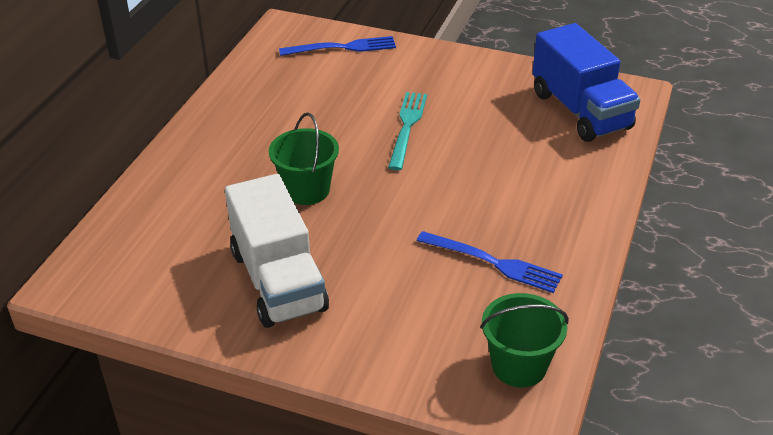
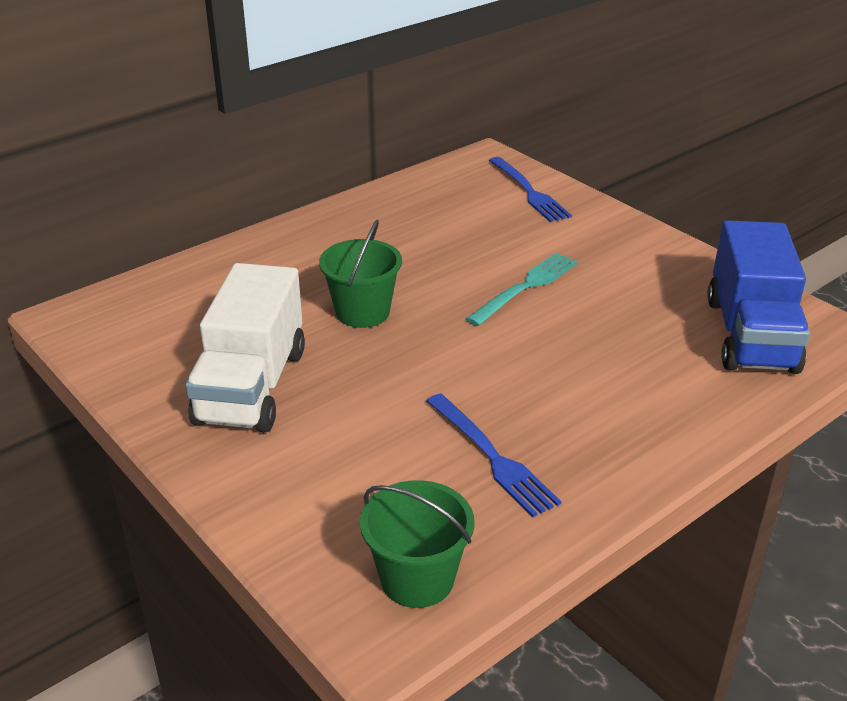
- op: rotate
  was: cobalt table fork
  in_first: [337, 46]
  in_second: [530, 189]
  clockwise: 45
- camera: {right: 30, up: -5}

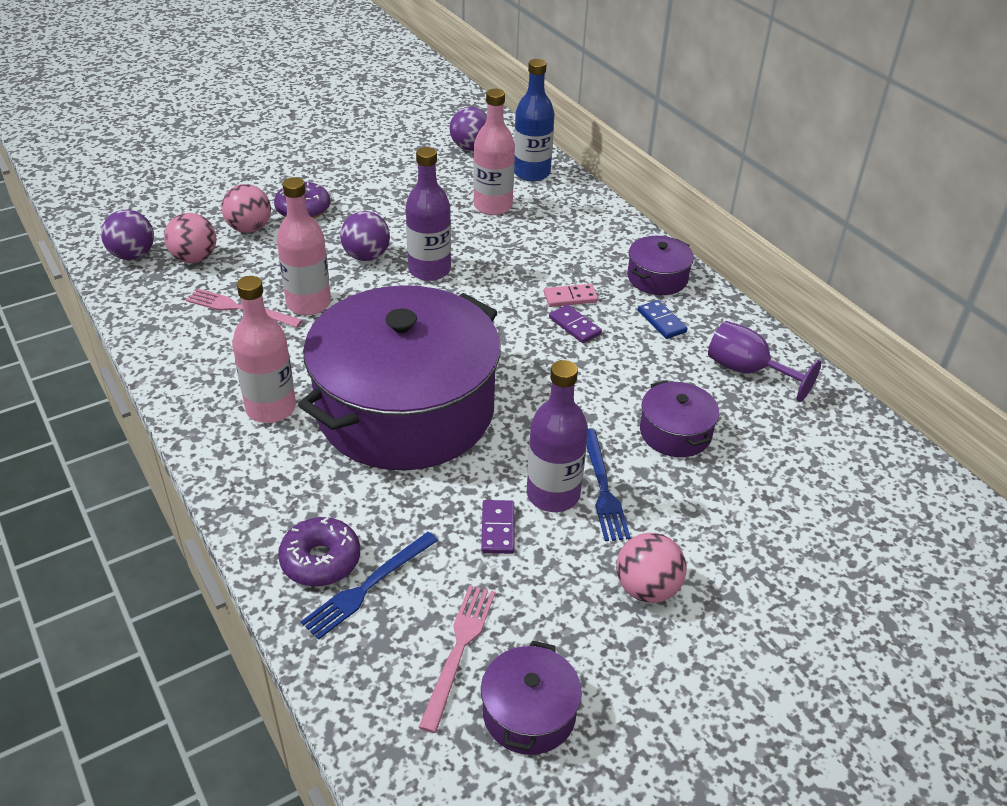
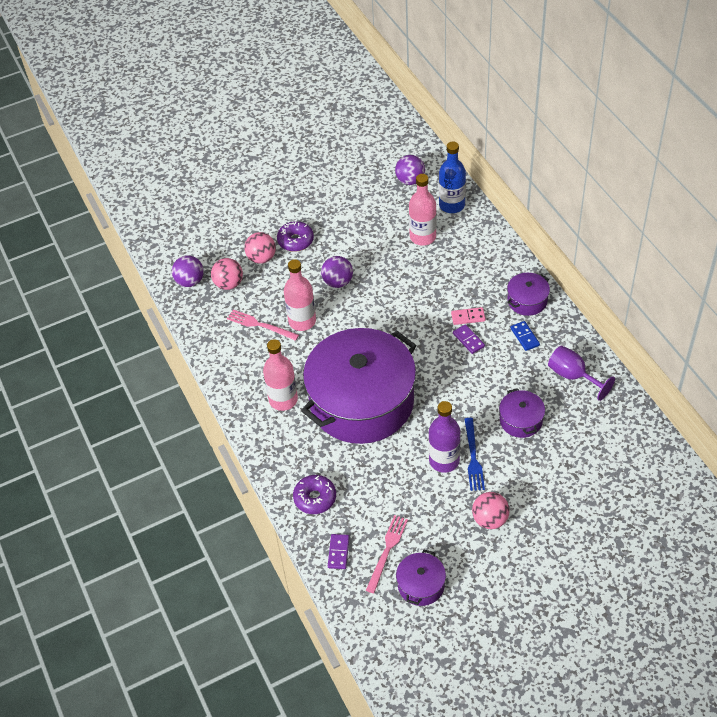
- op: delete
  was: cobalt table fork
  in_first: [369, 586]
- op: delete
  was: violet bottle
  in_first: [428, 214]
- op: move
  was: violet domino
  in_first: [497, 527]
  in_second: [338, 551]
- camera: {right: 10, up: 10}

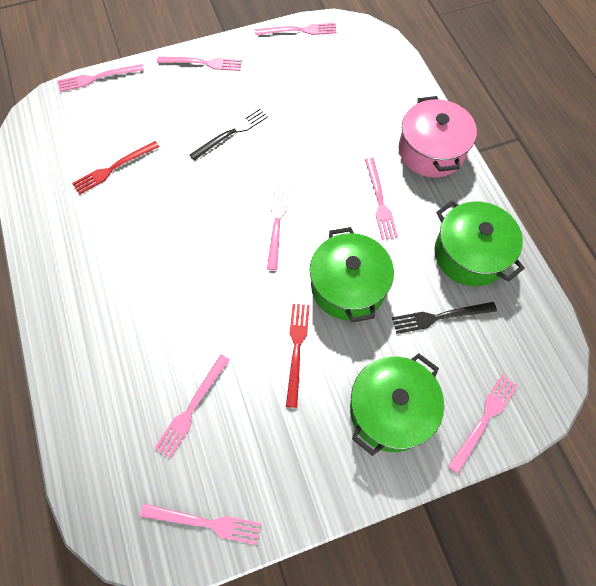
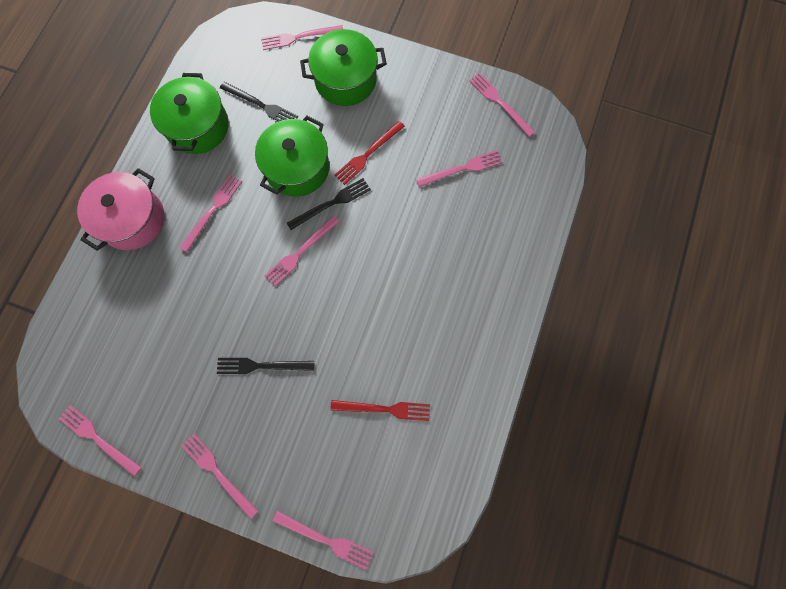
- op: insert
  now: ebony table fork
  in_second: [329, 204]
- camera: {right: -140, up: 10}

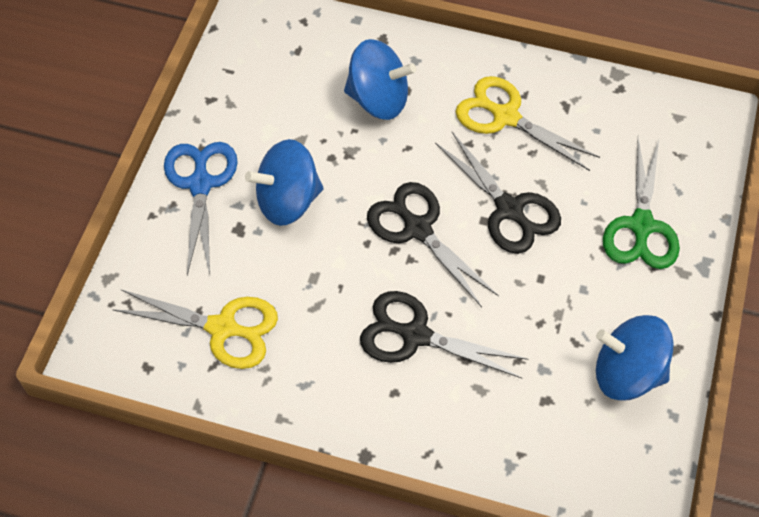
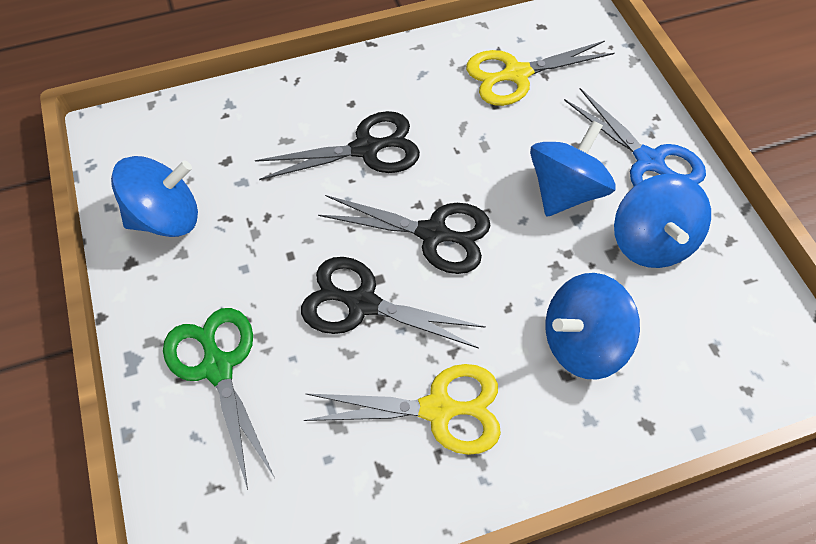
- op: insert
  now: cobalt whirligig
  in_second: [662, 221]
- camera: {right: 145, up: 0}

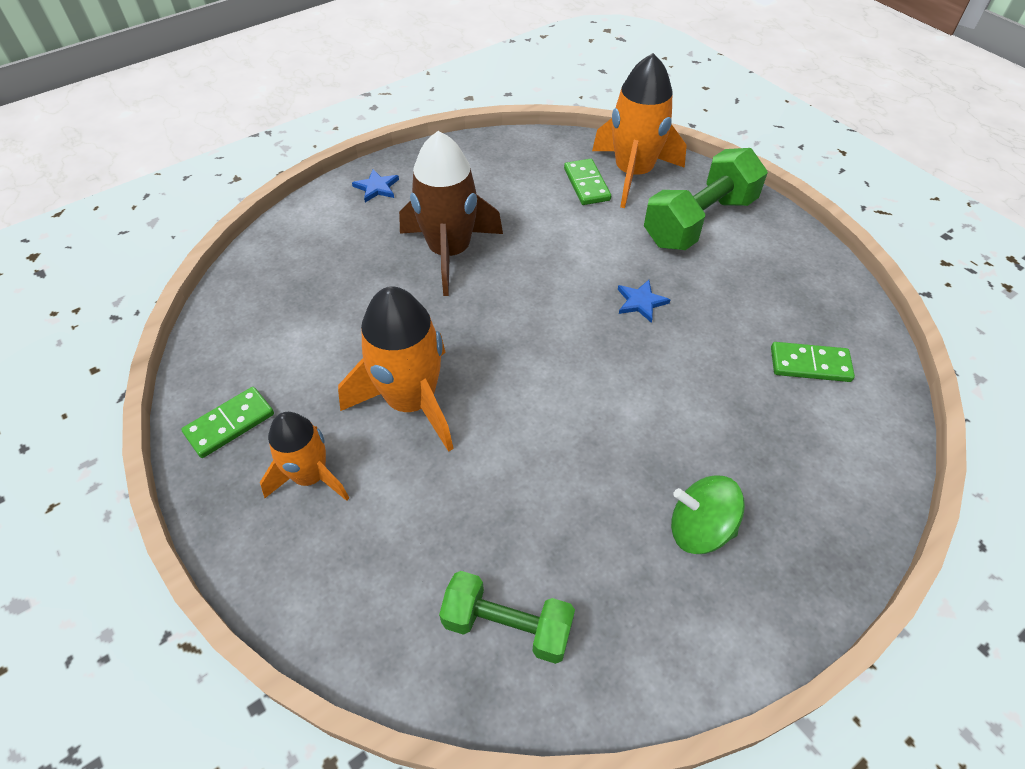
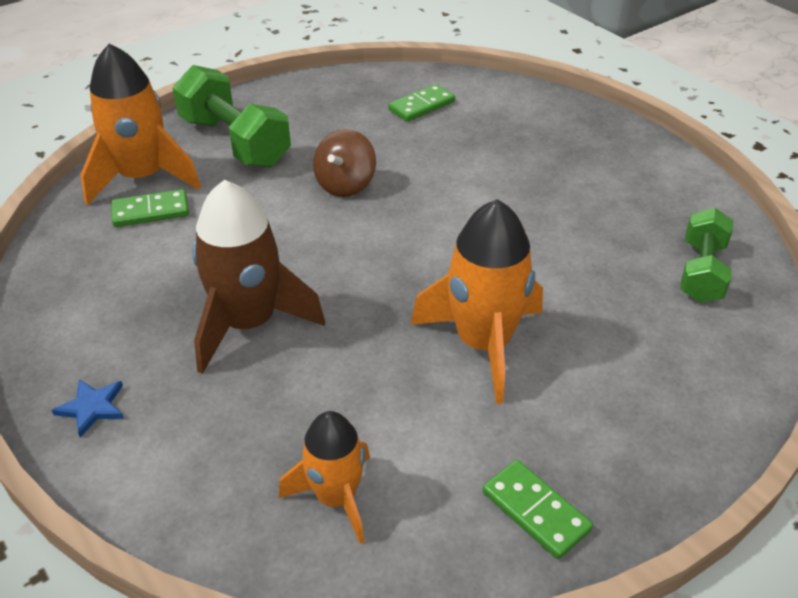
- op: delete
  was: emerald whirligig
  in_first: [708, 514]
- op: move
  was: orange-coloured spaceship
  in_first: [304, 456]
  in_second: [324, 477]
- op: replace
  was: cobalt star
  now: brown whirligig
  in_first: [644, 301]
  in_second: [344, 163]
- op: rotate
  was: emerald domino
  in_first: [813, 362]
  in_second: [421, 103]
  clockwise: 45
- camera: {right: -90, up: -10}

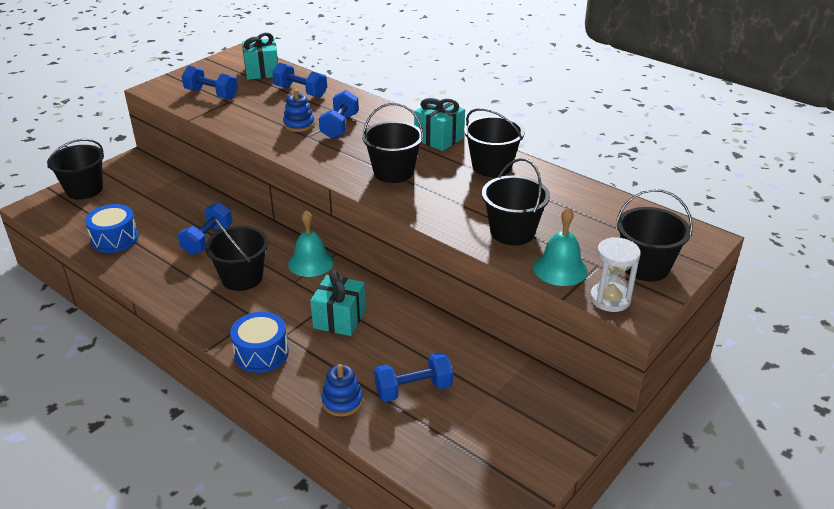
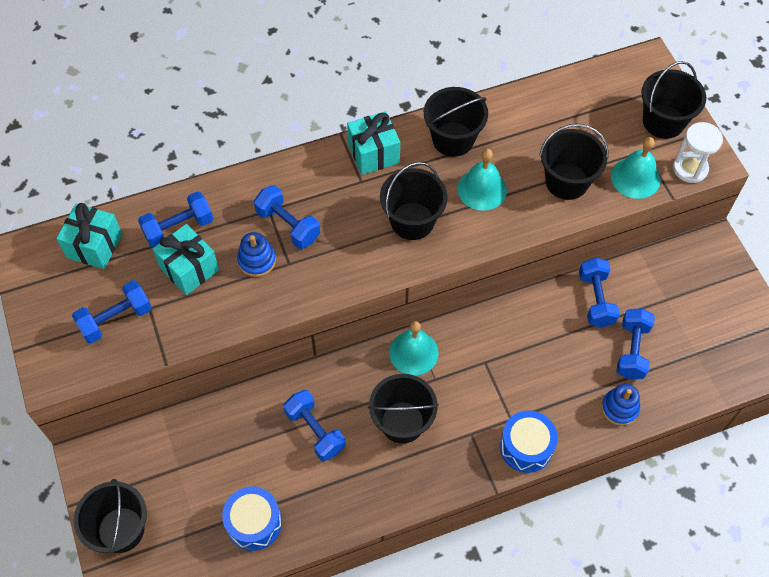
- op: insert
  now: teal school bell
  in_second: [482, 180]
- op: insert
  now: cobalt hand weight
  in_second: [599, 292]
- op: move
  was: teal wrapped gift
  in_first: [338, 303]
  in_second: [186, 259]
- camera: {right: -60, up: 25}

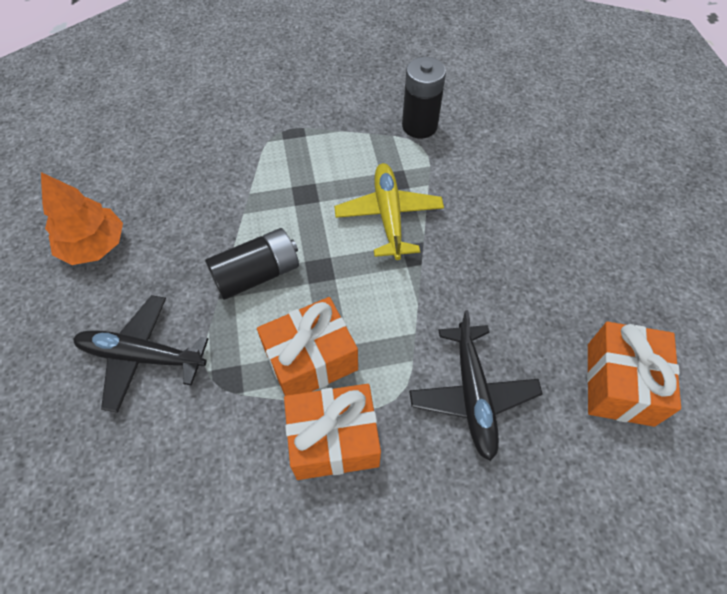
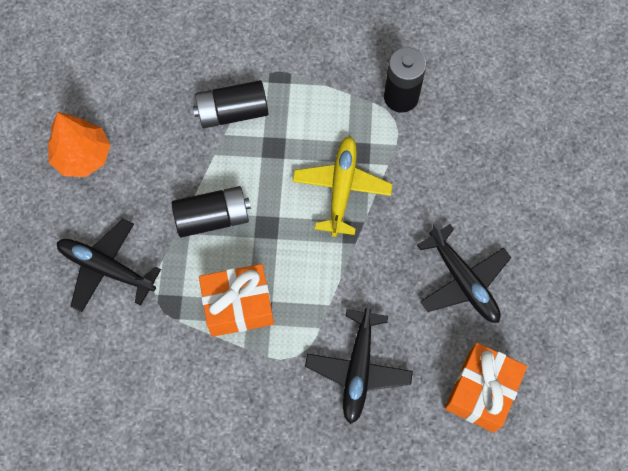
- op: delete
  was: orange-coloured wrapped gift
  in_first: [332, 432]
- op: insert
  now: ebony power cell
  in_second: [230, 104]
- op: insert
  now: ebony plane
  in_second: [464, 273]
- camera: {right: 15, up: 10}

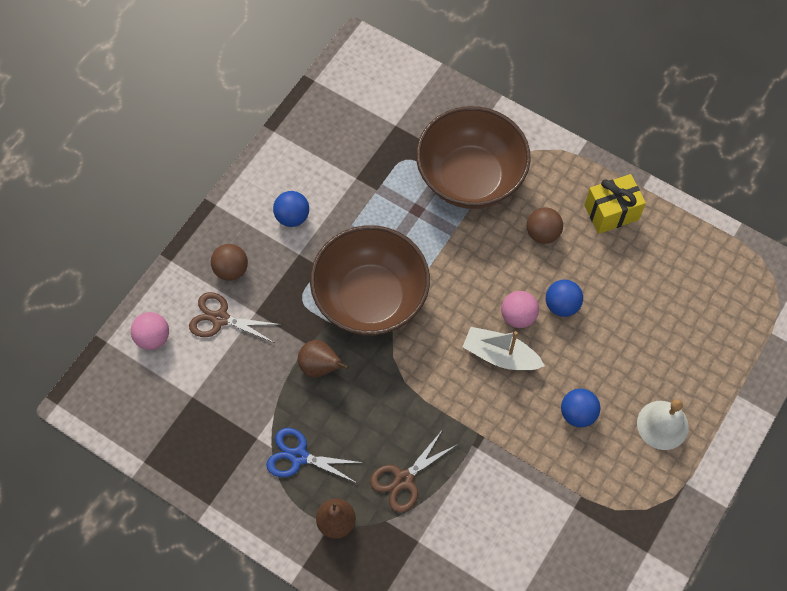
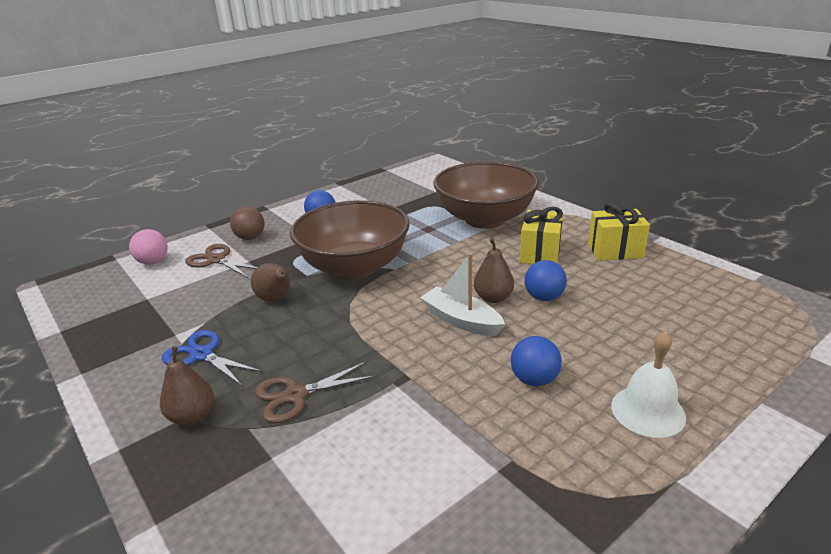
- op: replace
  was: rosy sphere
  now: brown pear
  in_first: [520, 309]
  in_second: [494, 270]
- op: replace
  was: brown sphere
  now: yellow wrapped gift
  in_first: [545, 225]
  in_second: [541, 235]
- camera: {right: 20, up: -35}

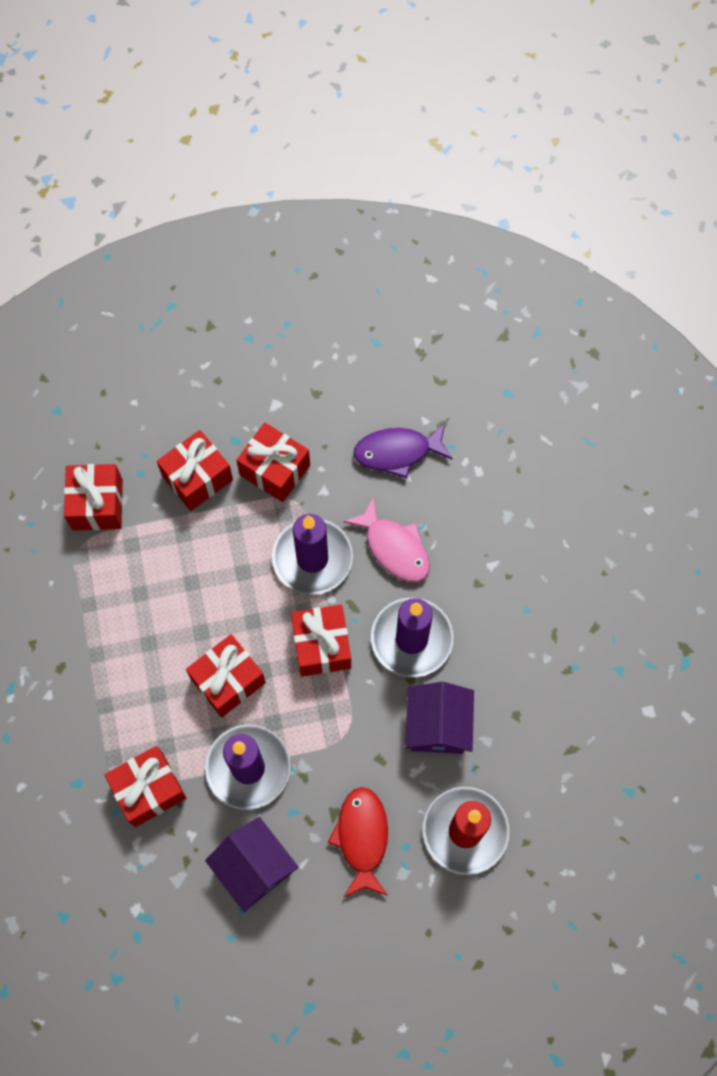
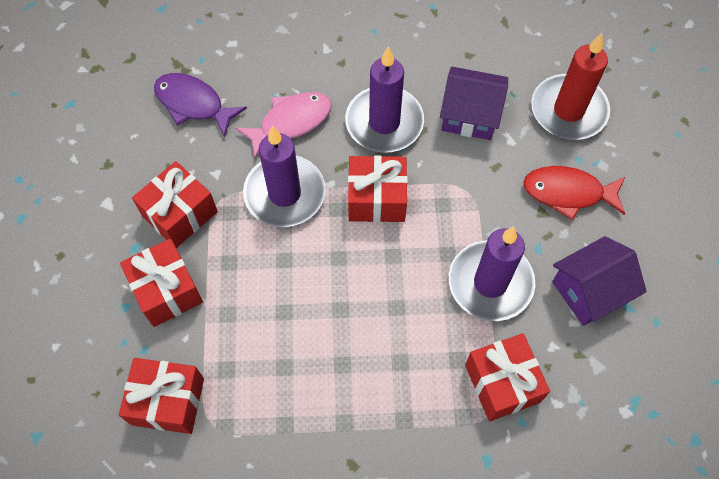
- op: delete
  was: scarlet wrapped gift
  in_first: [226, 676]
- op: rotate
  was: violet fish
  in_first: [402, 450]
  in_second: [200, 105]
  clockwise: 120
- camera: {right: -80, up: -5}

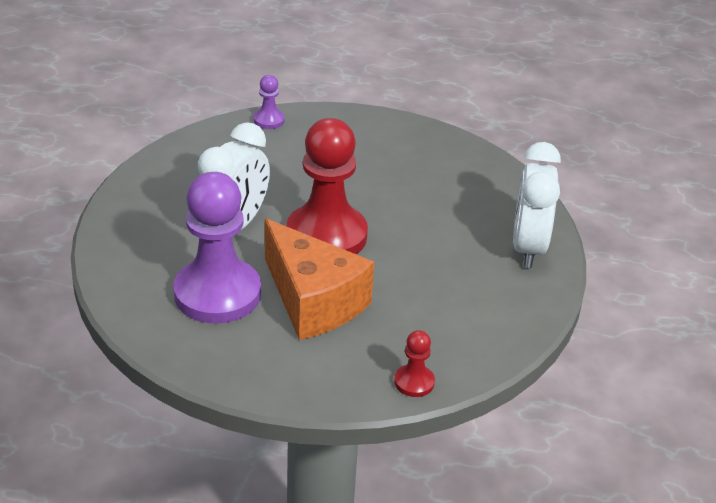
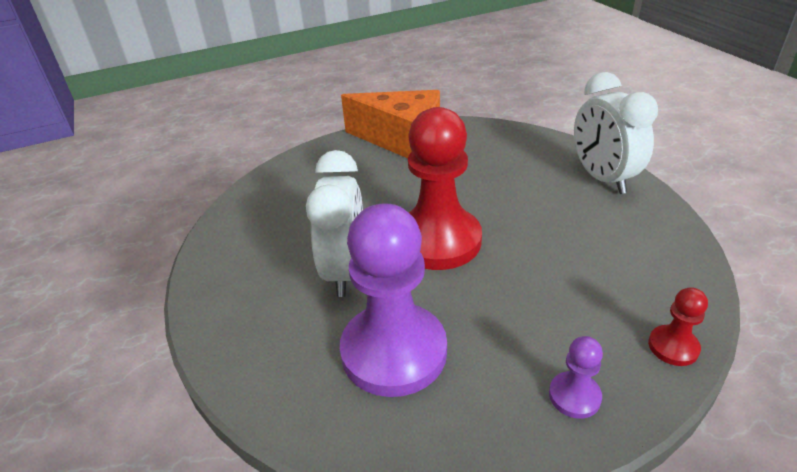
- op: move
  was: violet game pawn
  in_first: [269, 102]
  in_second: [576, 377]
- op: move
  was: orange-coloured cheese wedge
  in_first: [319, 279]
  in_second: [390, 124]
- camera: {right: -25, up: 0}

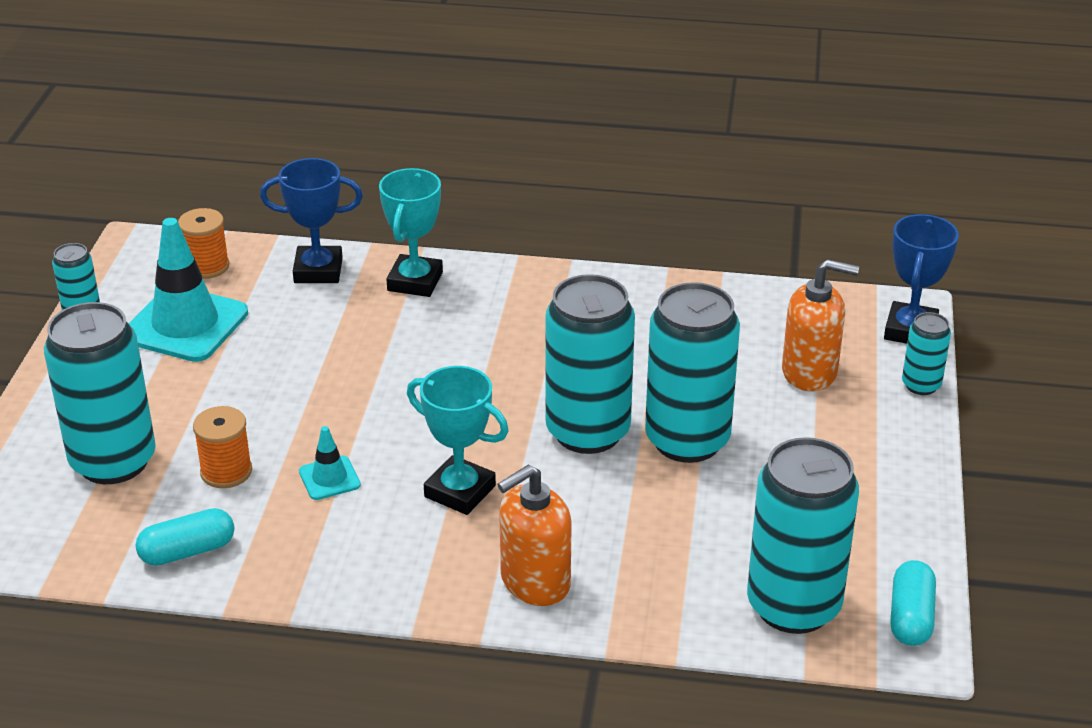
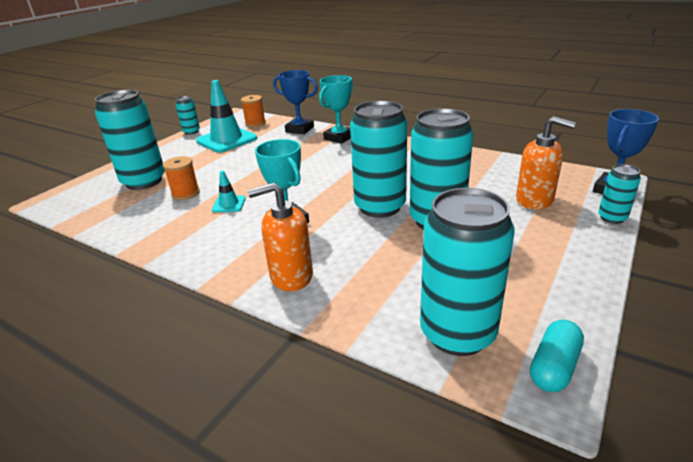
- op: delete
  was: teal capsule
  in_first: [185, 537]
- camera: {right: 25, up: -5}

